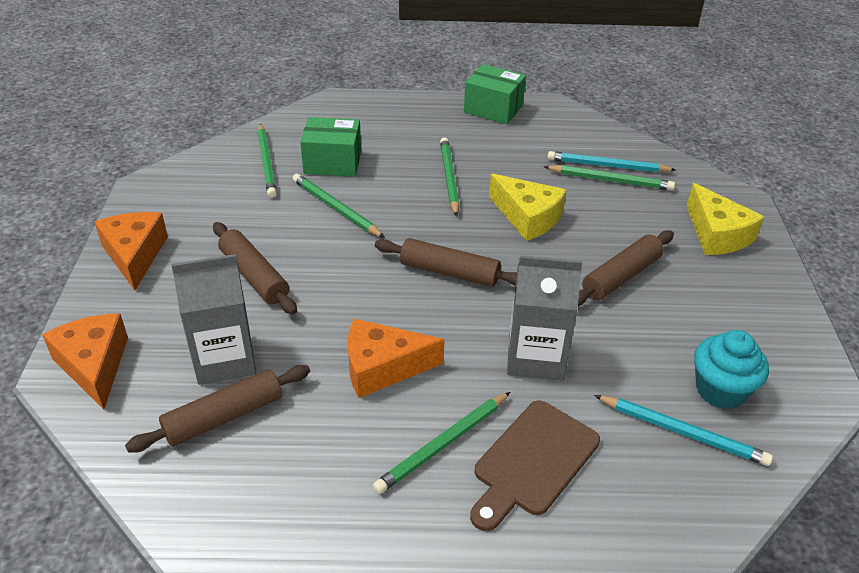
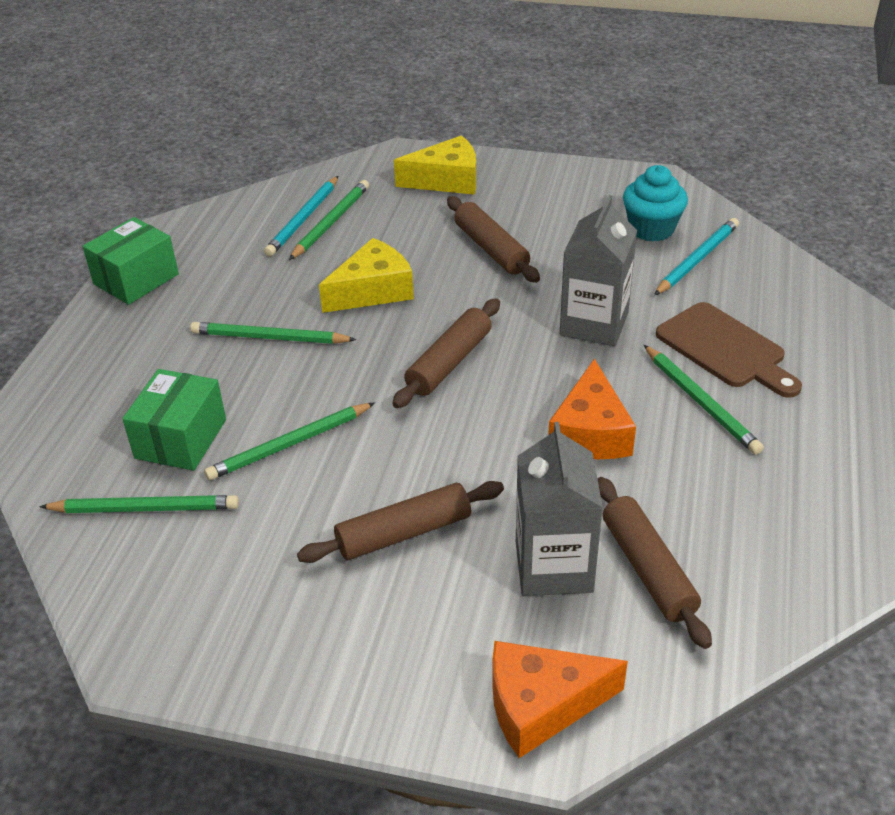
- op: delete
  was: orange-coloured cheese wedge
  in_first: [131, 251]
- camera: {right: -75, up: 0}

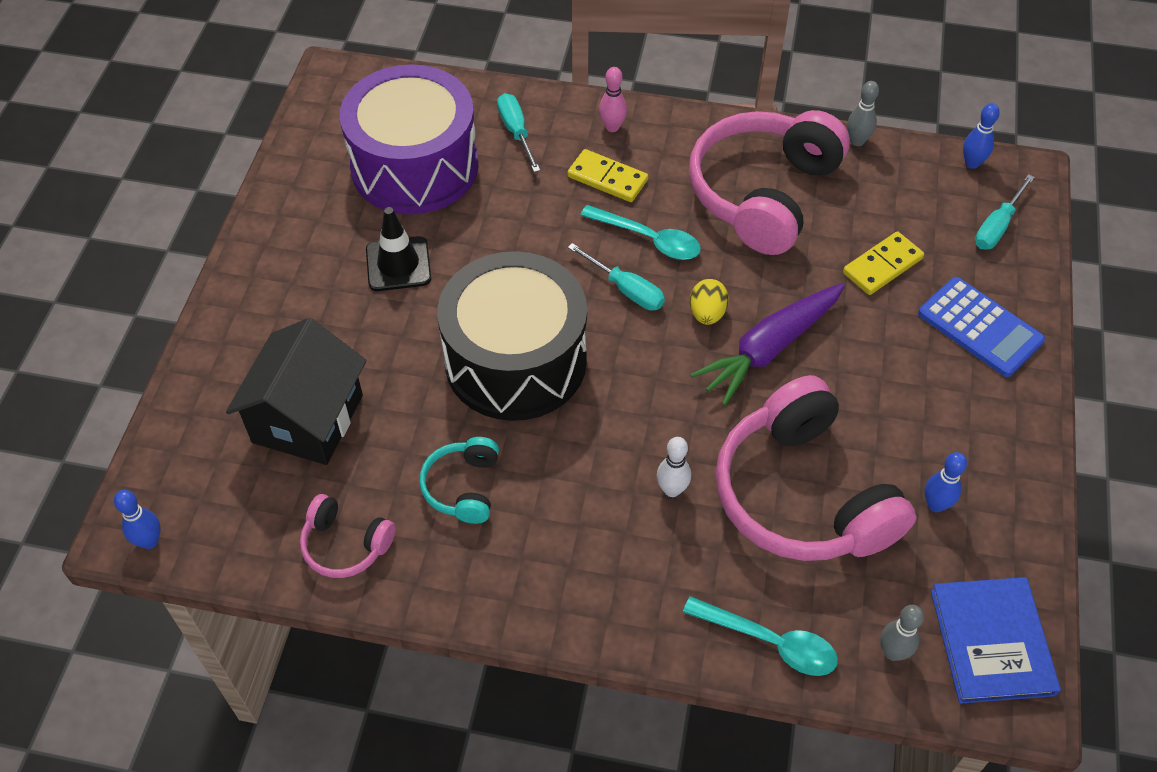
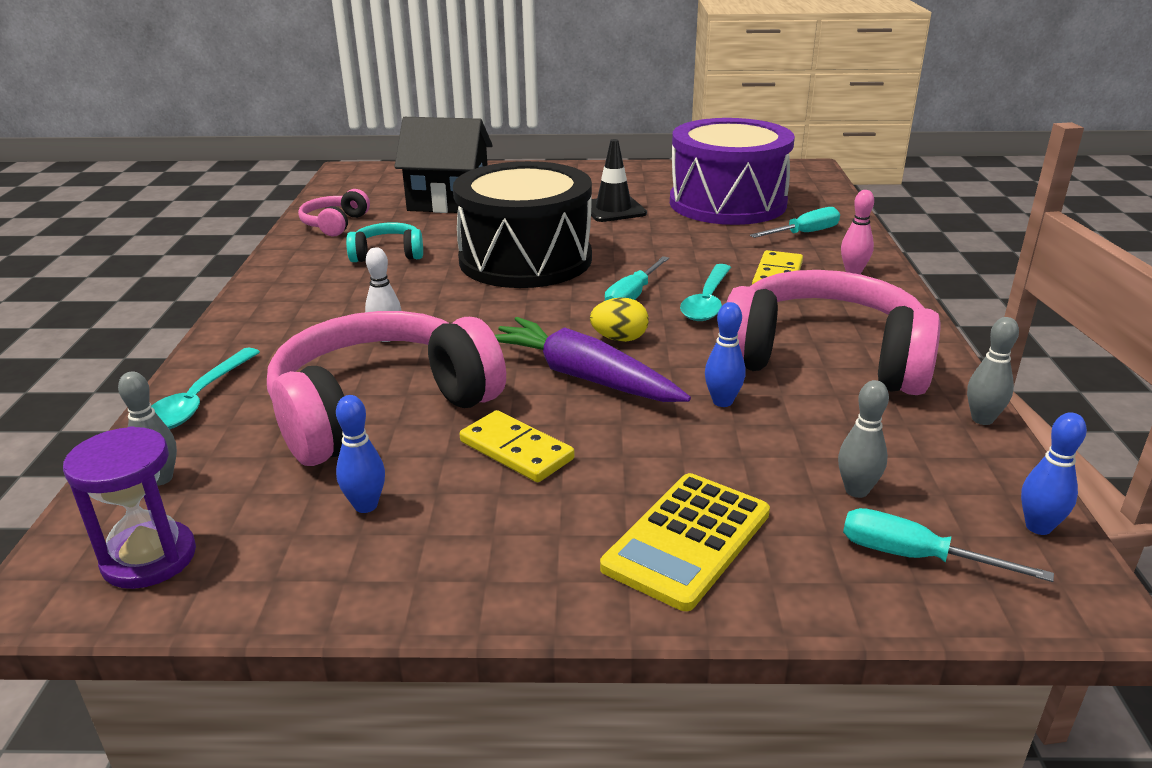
- op: insert
  now: gray tenpin
  in_second: [863, 439]
- op: move
  was: cobalt tenpin
  in_first: [137, 519]
  in_second: [725, 354]
- op: move
  was: yellow domino
  in_first: [883, 263]
  in_second: [517, 446]
- op: replace
  was: cobalt book
  now: violet hourglass
  in_first: [996, 640]
  in_second: [129, 507]
- op: recolor
  was: cobalt pocket calculator
  now: yellow pocket calculator
  in_first: [981, 327]
  in_second: [685, 542]
- camera: {right: 80, up: -25}

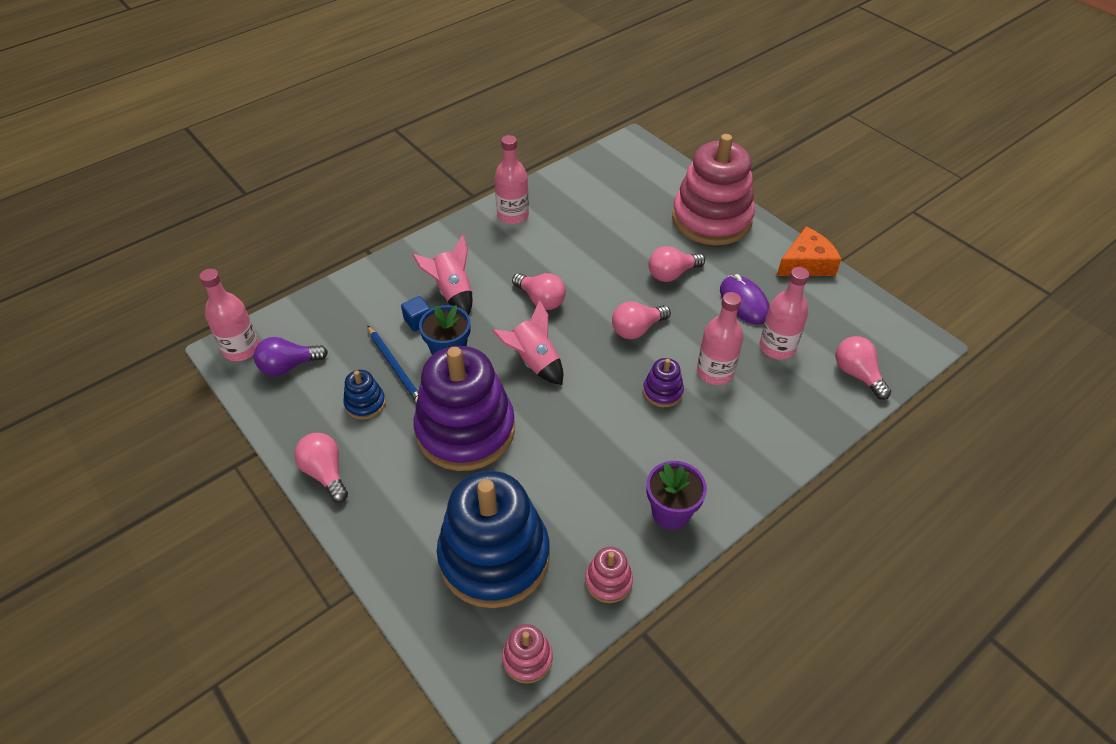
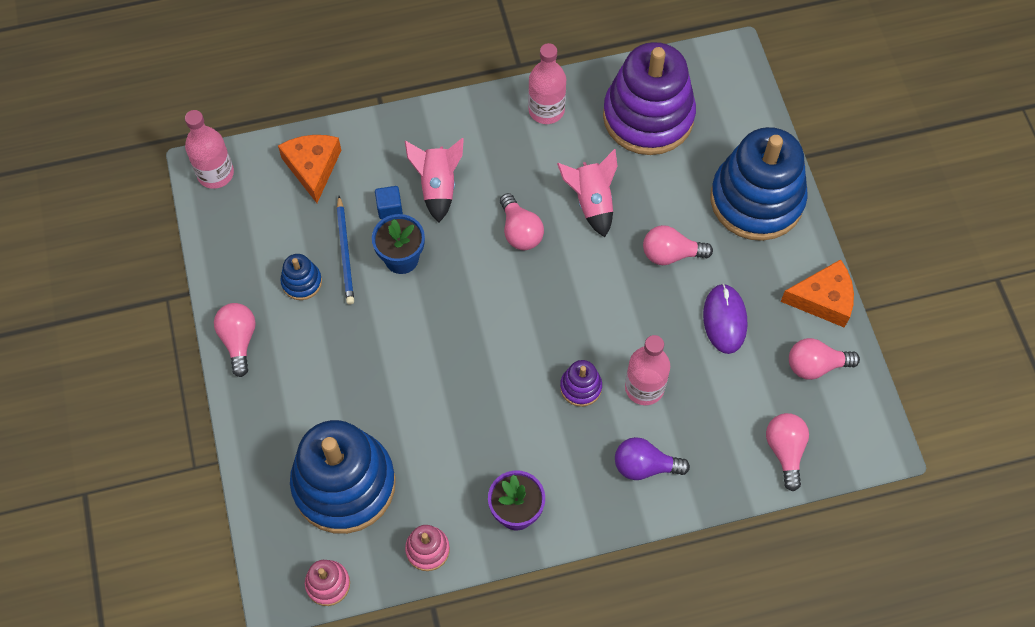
- op: delete
  was: rosy bottle
  in_first: [784, 313]
- op: insert
  now: orange-coloured cheese wedge
  in_second: [309, 169]
- op: move
  was: violet lightbulb
  in_first: [291, 356]
  in_second: [652, 458]
- op: move
  was: violet stacking rings
  in_first: [464, 408]
  in_second: [649, 98]
- op: move
  was: rosy spaceship
  in_first: [527, 342]
  in_second: [587, 193]
- op: move
  was: rosy lightbulb
  in_first: [641, 320]
  in_second: [824, 359]
- op: recolor
  was: rosy stacking rings
  now: cobalt stacking rings
  in_first: [713, 189]
  in_second: [759, 184]
- camera: {right: 25, up: 15}

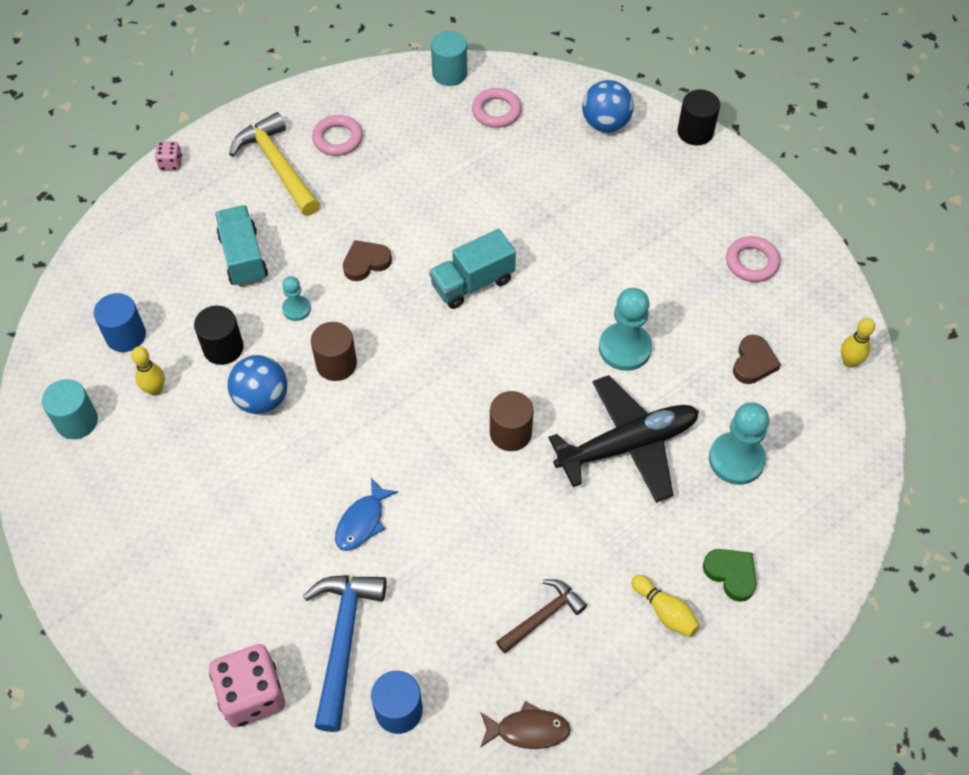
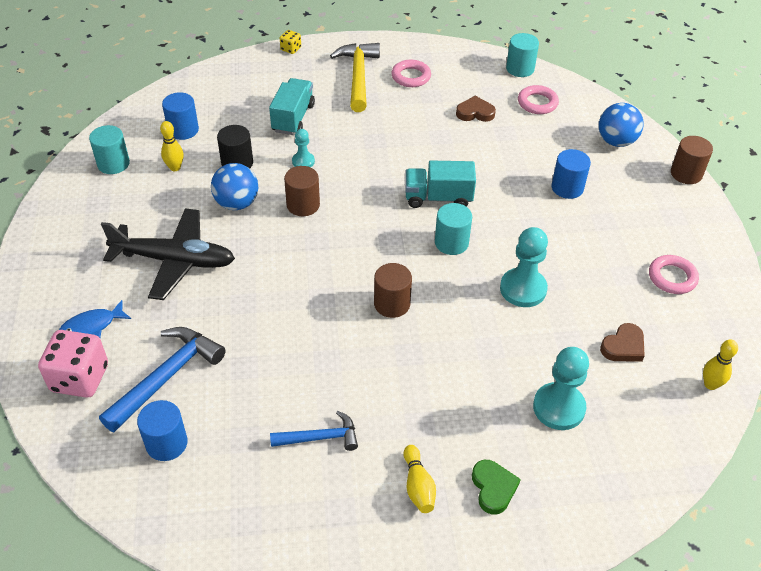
- op: delete
  was: brown fish
  in_first: [525, 725]
- op: insert
  now: teal solid cylinder
  in_second: [453, 229]
- op: insert
  now: cobalt solid cylinder
  in_second: [571, 174]
- op: move
  was: cobalt fish
  in_first: [366, 514]
  in_second: [95, 319]
- op: move
  was: brown heart shape
  in_first: [367, 260]
  in_second: [476, 109]
- op: move
  was: ebony plane
  in_first: [623, 439]
  in_second: [168, 254]
- op: recolor
  was: rosy game die
  now: yellow game die
  in_first: [168, 155]
  in_second: [290, 42]
- op: recolor
  was: brown claw hammer
  now: cobalt claw hammer
  in_first: [541, 616]
  in_second: [314, 431]
- op: recolor
  was: ebony solid cylinder
  now: brown solid cylinder
  in_first: [699, 117]
  in_second: [692, 160]
- camera: {right: 30, up: -10}

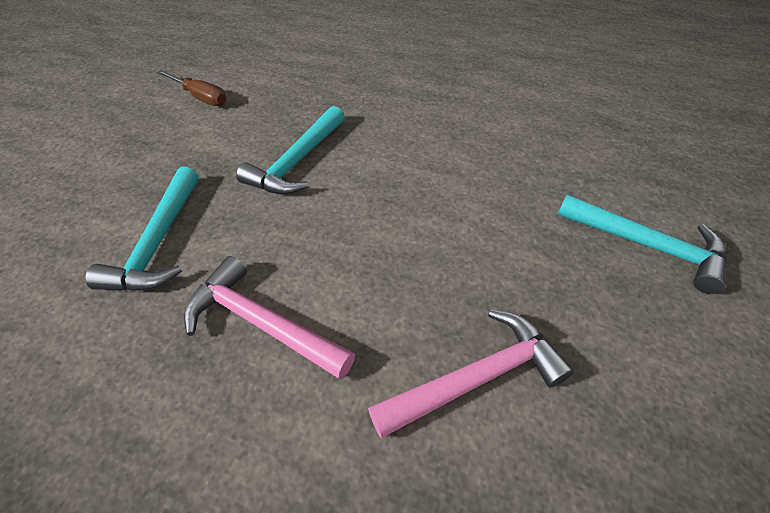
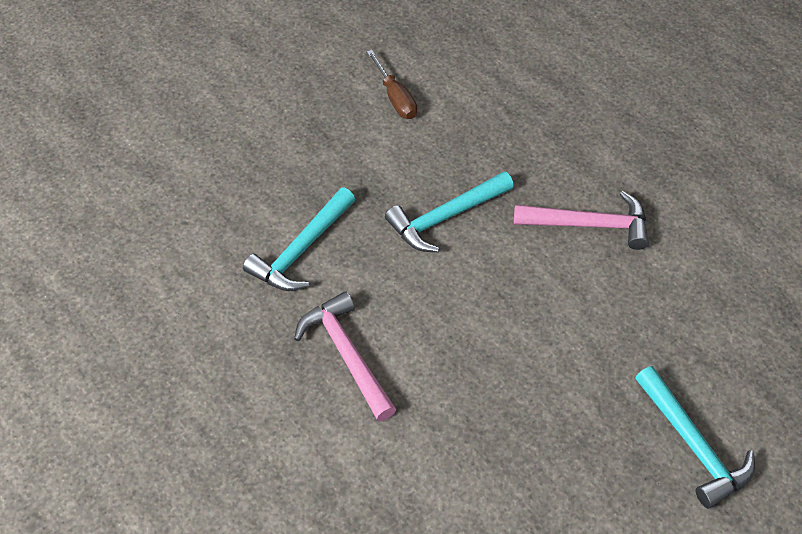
- op: move
  was: rosy claw hammer
  in_first: [471, 374]
  in_second: [581, 220]
- camera: {right: 30, up: 5}

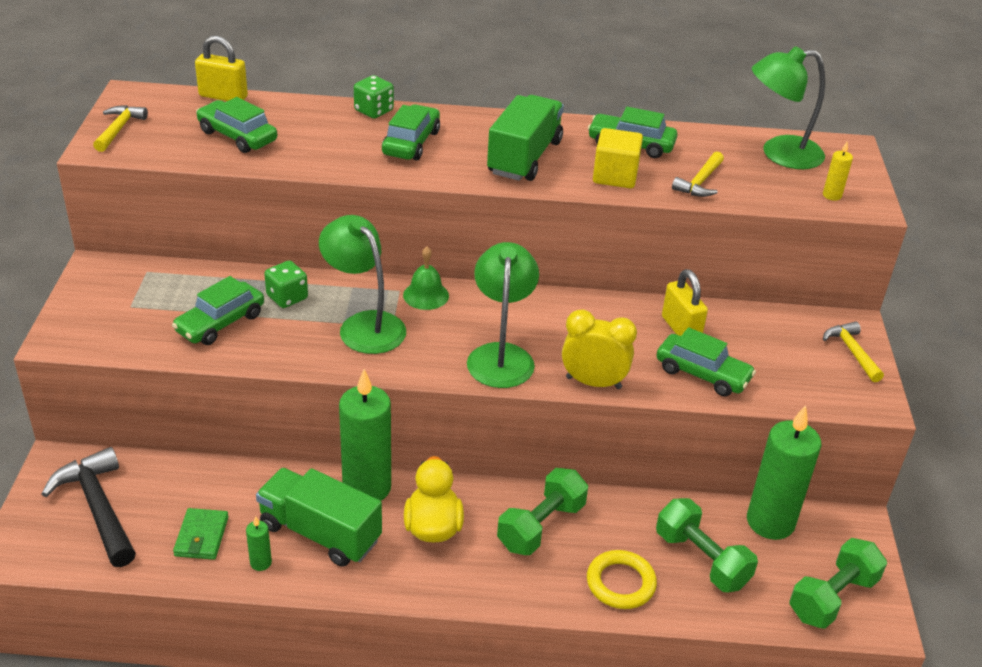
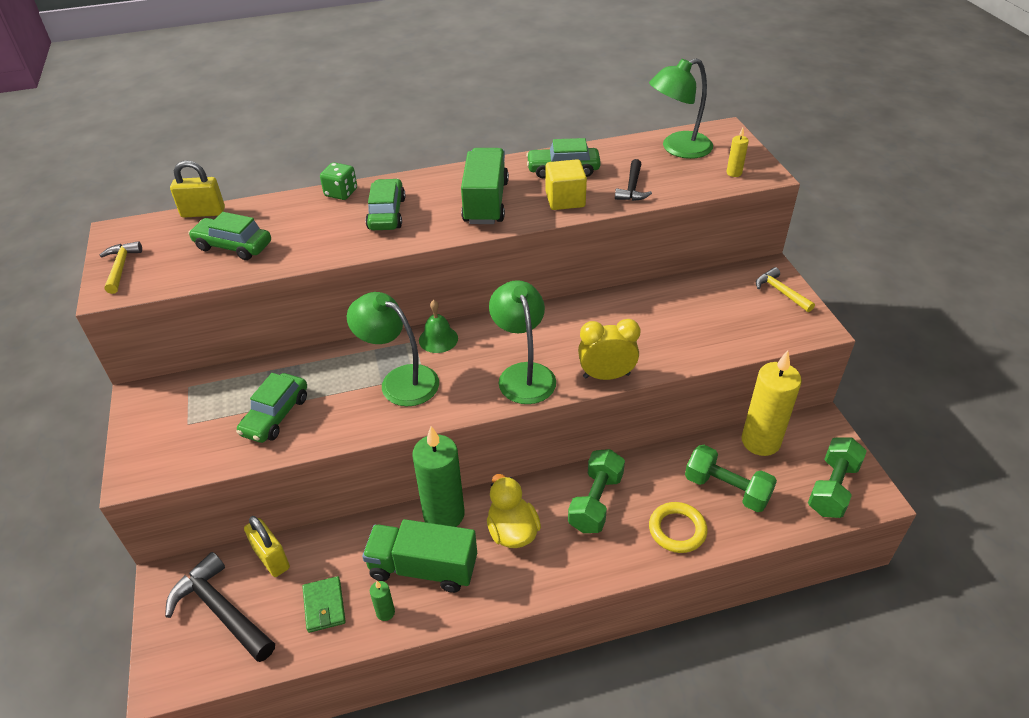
- op: delete
  was: emerald game die
  in_first: [286, 284]
- op: delete
  was: emerald car
  in_first: [706, 362]
- op: move
  was: yellow small lock
  in_first: [685, 302]
  in_second: [267, 546]
- op: recolor
  was: yellow claw hammer
  now: ebony claw hammer
  in_first: [698, 174]
  in_second: [633, 180]
- op: recolor
  was: emerald candle
  now: yellow candle
  in_first: [784, 472]
  in_second: [772, 403]
- camera: {right: -15, up: 5}

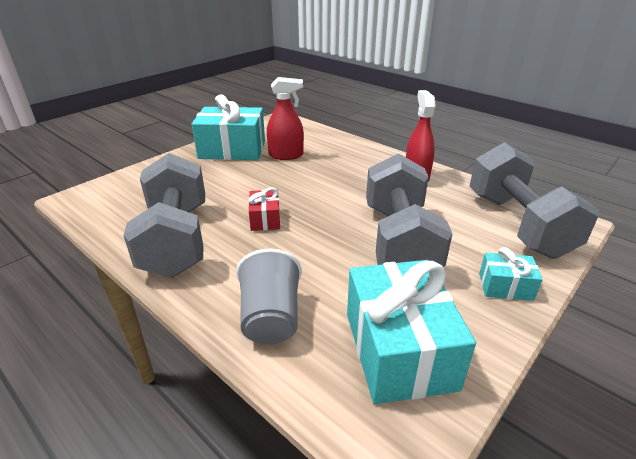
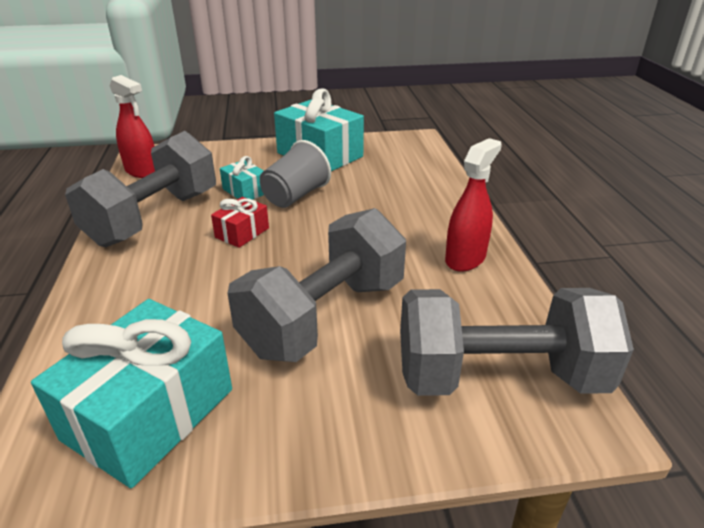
- op: move
  was: gray tumbler
  in_first: [269, 297]
  in_second: [295, 174]
- op: move
  was: scarlet sprayer
  in_first: [285, 118]
  in_second: [132, 126]
- op: move
  was: teal wrapped gift
  in_first: [511, 274]
  in_second: [242, 178]
- op: rotate
  was: gray hand weight
  in_first: [534, 200]
  in_second: [517, 342]
  clockwise: 60
- camera: {right: 40, up: 0}

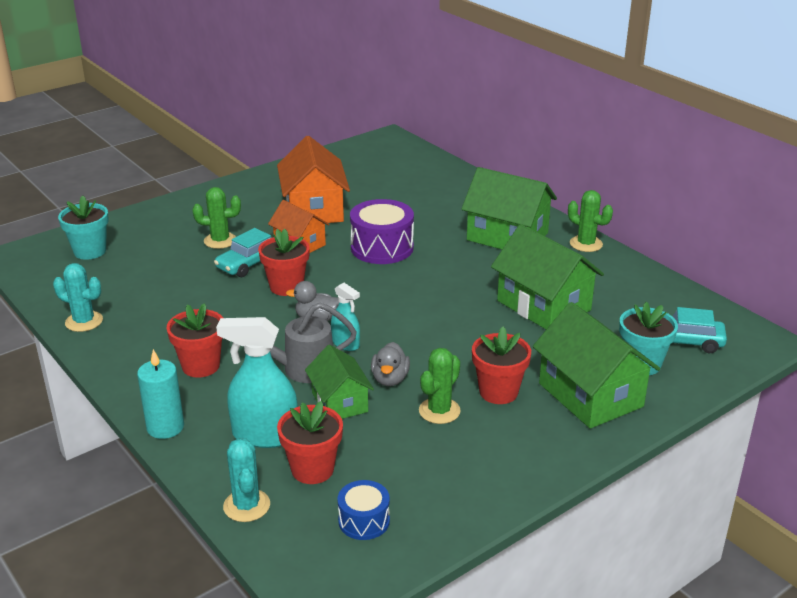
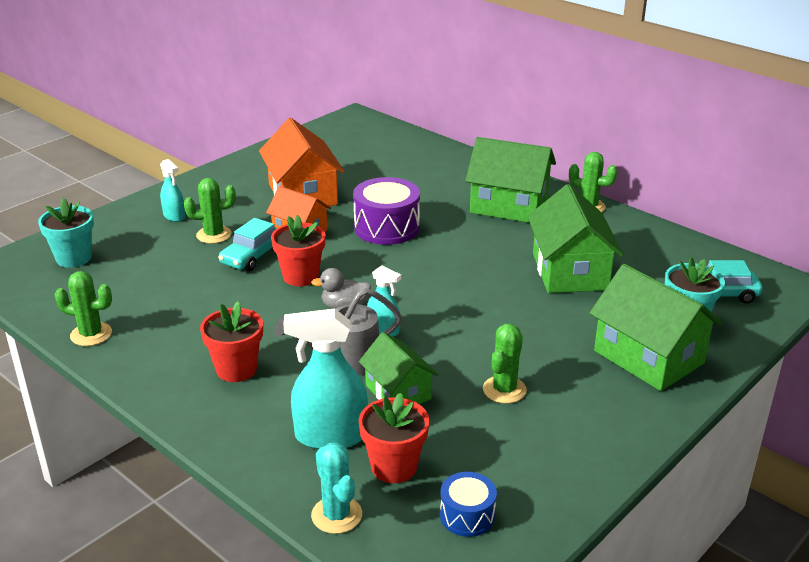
- op: delete
  was: teal candle
  in_first: [160, 394]
- op: delete
  was: gray toy duck
  in_first: [390, 364]
- op: delete
  was: scarlet potted plant
  in_first: [501, 365]
- op: insert
  now: teal sprayer
  in_second: [172, 190]
- op: recolor
  was: teal cactus
  now: emerald cactus
  in_first: [78, 297]
  in_second: [83, 308]
- op: rotate
  was: emerald house
  in_first: [547, 276]
  in_second: [575, 238]
  clockwise: 45
- camera: {right: -10, up: 0}

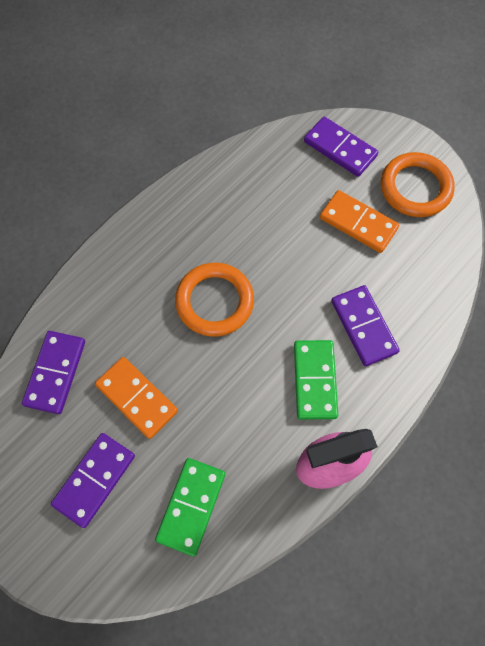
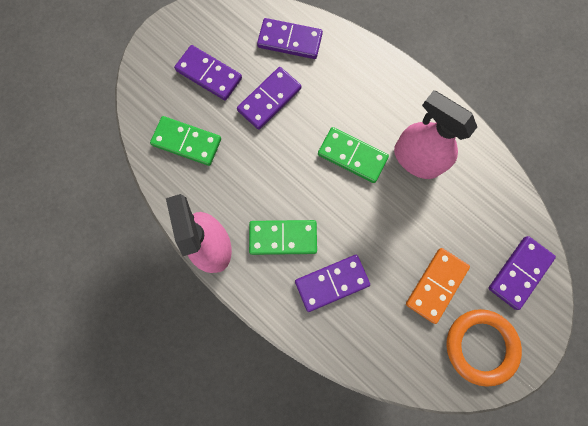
- op: insert
  now: rosy sprayer
  in_second: [435, 134]
- op: replace
  was: orange-coloured hoop
  now: emerald domino
  in_first: [214, 300]
  in_second: [353, 155]
- op: recolor
  was: orange-coloured domino
  now: violet domino
  in_first: [136, 398]
  in_second: [269, 98]
- camera: {right: 90, up: 10}

